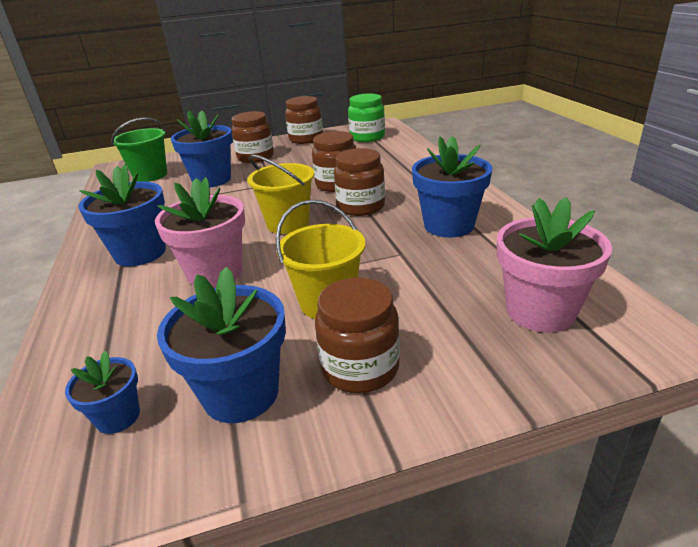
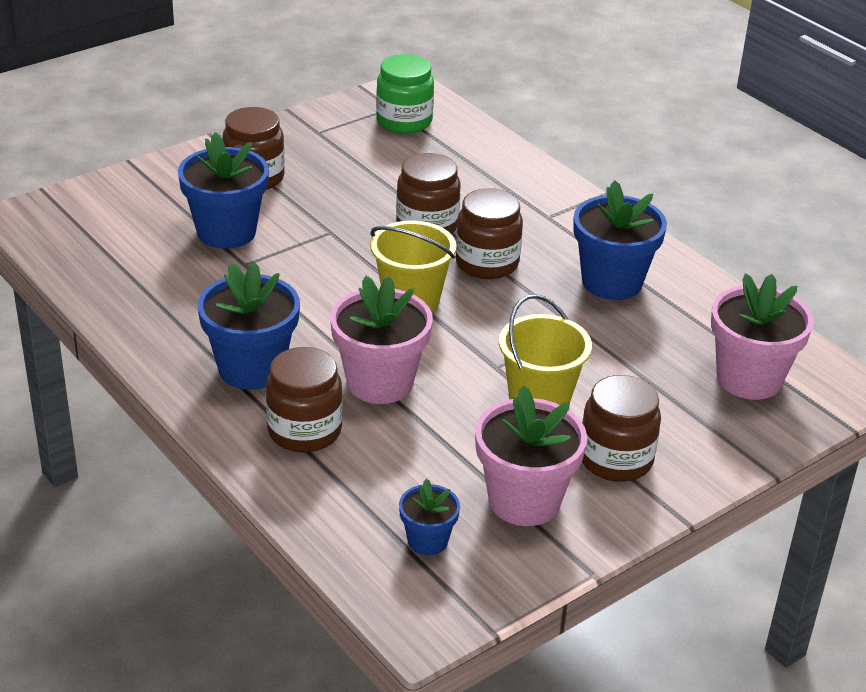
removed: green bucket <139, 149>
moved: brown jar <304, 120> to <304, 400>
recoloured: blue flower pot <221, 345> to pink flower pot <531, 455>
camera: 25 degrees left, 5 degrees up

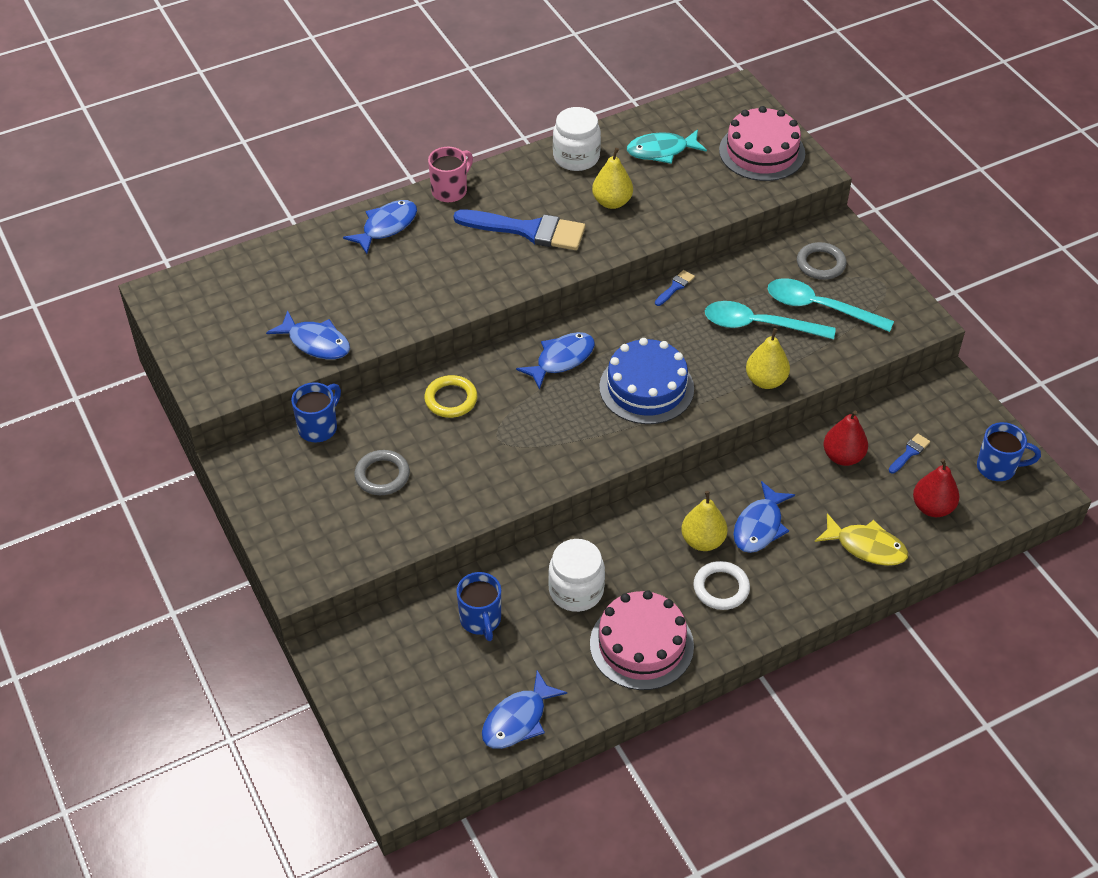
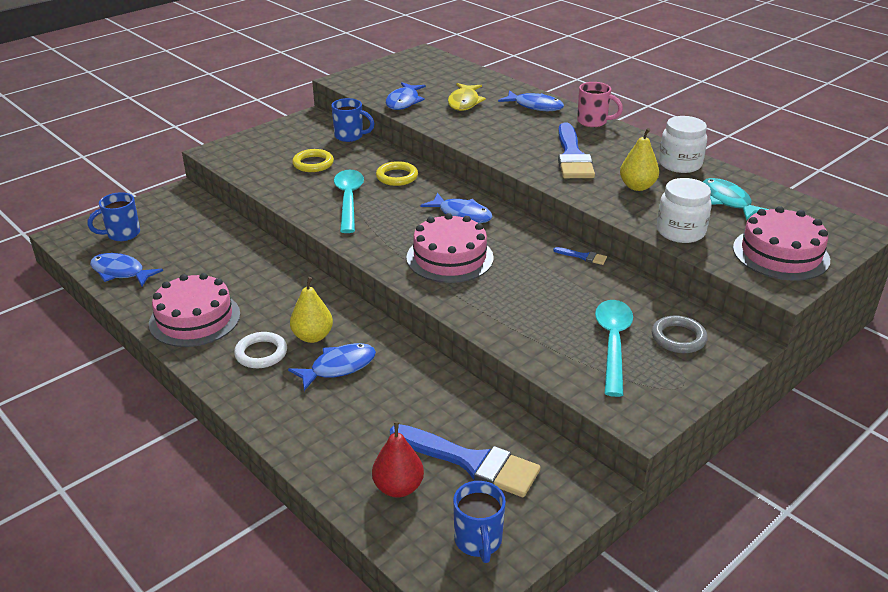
removed: yellow pear <768, 358>; red pear <846, 438>
moved: blue mug <478, 606> to <113, 216>; white jar <576, 575> to <684, 210>; turquoise spoon <770, 320> to <349, 201>; yellow fish <861, 539> to <467, 97>
recoloured: grey ring <382, 472> to yellow ring <313, 160>; blue cake <646, 381> to pink cake <450, 248>
turned: blue fish <764, 517> = <332, 367> 135 degrees clockwise
resized: blue brush <909, 453> = <465, 460> x2.38
camera: 75 degrees right, 15 degrees down

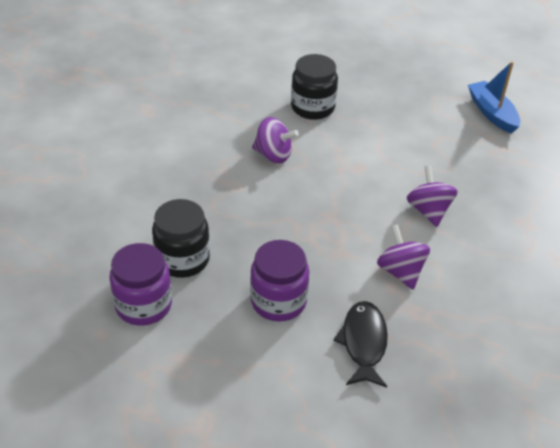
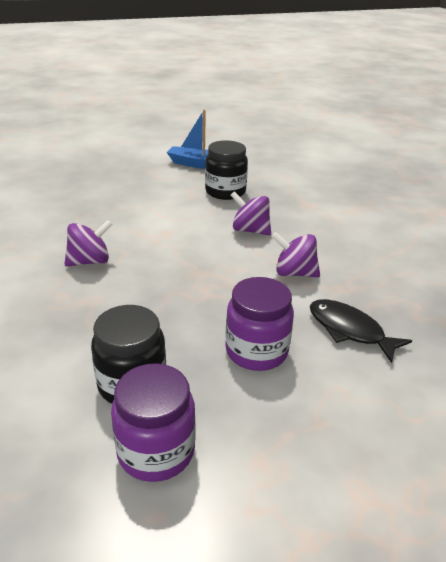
moved: black jar <314, 87> to <226, 170>
camera: 50 degrees left, 10 degrees down

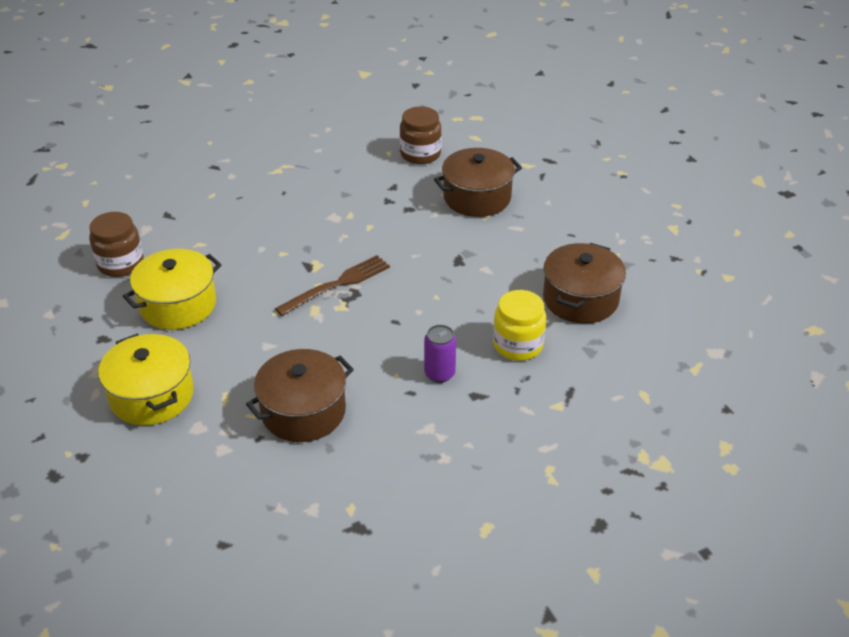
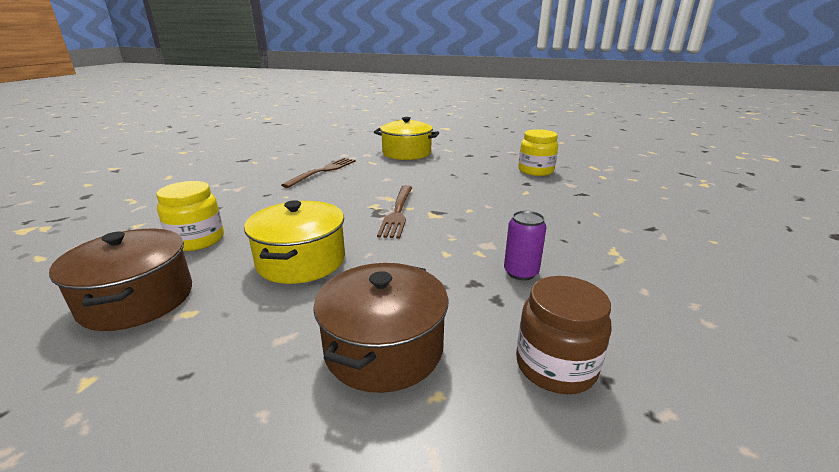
moved: yellow pot <172, 289> to <294, 242>; purple can <440, 354> to <525, 245>
replaced: brown pot <300, 395> to brown fork <318, 173>
recoloured: brown jar <116, 244> to yellow jar <538, 152>
camera: 135 degrees right, 15 degrees down

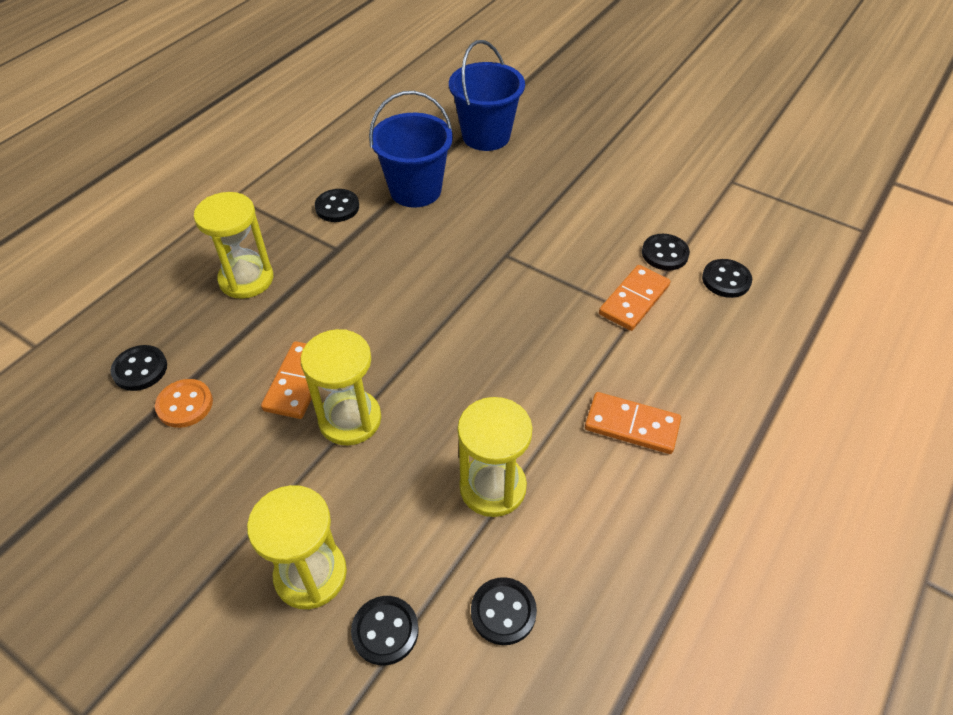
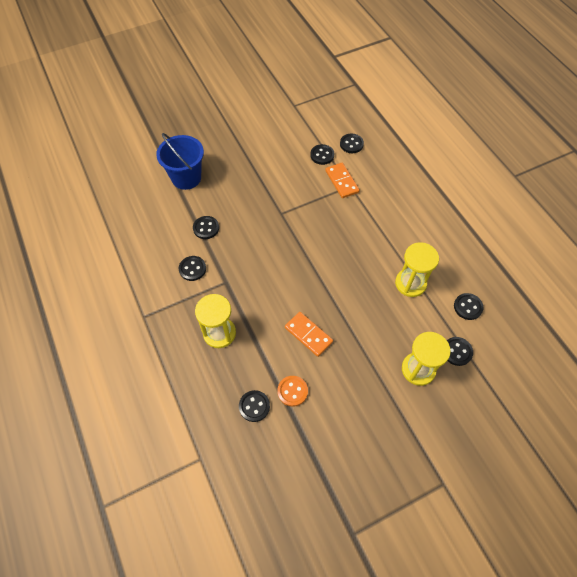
removed: yellow hourglass <340, 387>; orange domino <633, 423>
replaced: blue bucket <411, 149> to black button <206, 227>
camera: 60 degrees left, 10 degrees up

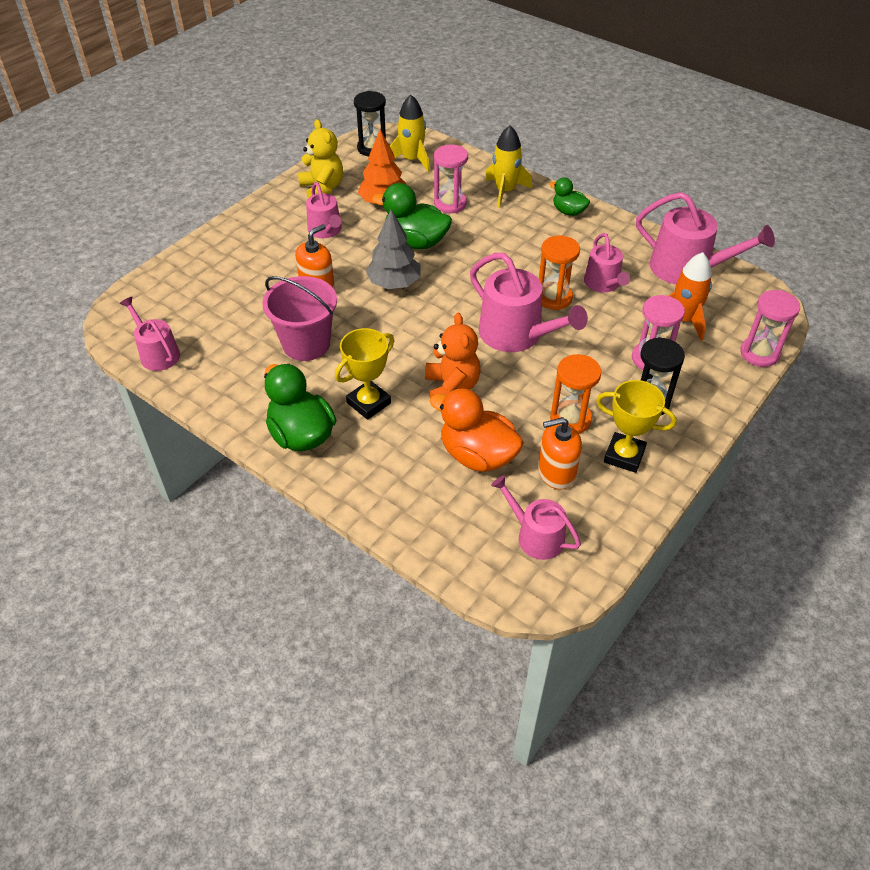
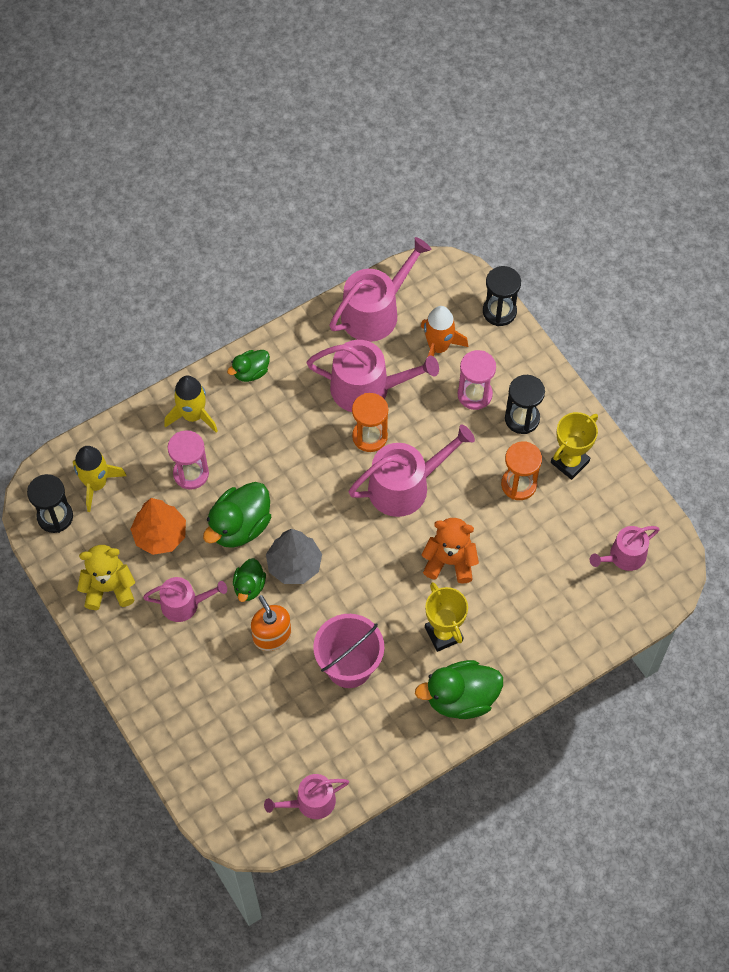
removed: orange duck <477, 430>; orange soap dispenser <560, 453>
added: green duck <249, 580>
recoloured: pink hourglass <770, 328> to black hourglass <502, 296>
resized: pink watering can <607, 262> = <373, 376> x1.65
camera: 70 degrees left, 15 degrees up

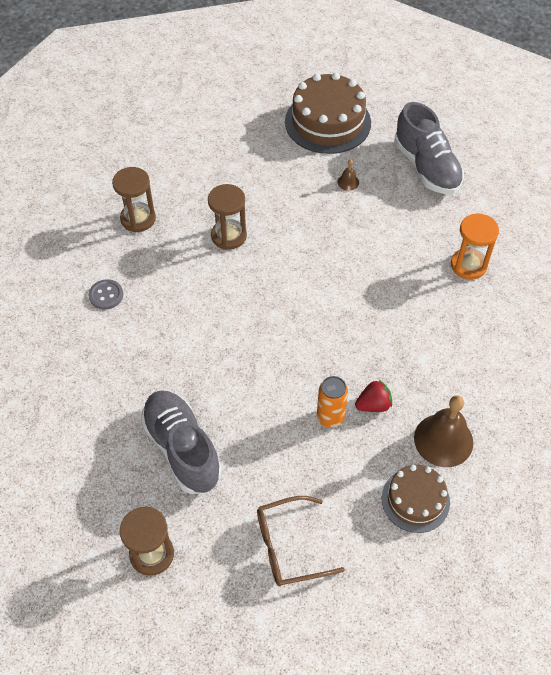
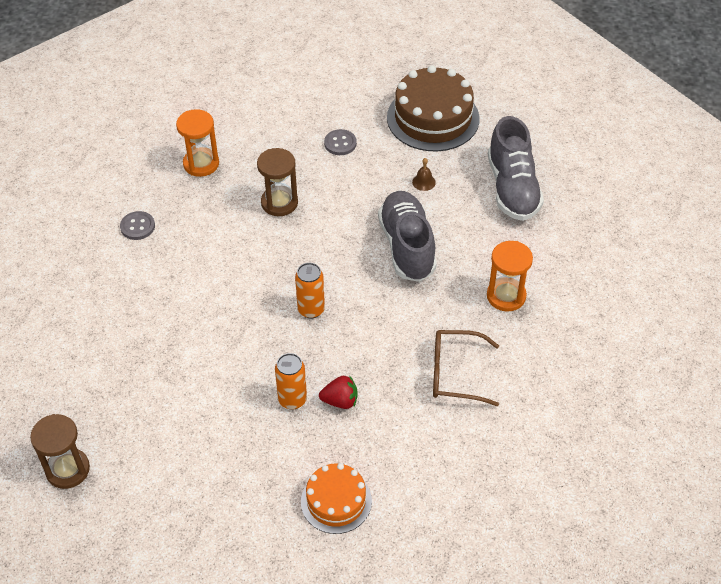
removed: brown bell <443, 431>
added: orange can <310, 291>; grey button <340, 142>
moved: grey shoe <181, 442> to <407, 236>; brown glasses <301, 541> to <466, 368>
recoloured: brown hourglass <134, 199> to orange hourglass <197, 143>; brown cake <416, 498> to orange cake <336, 498>
camera: 20 degrees right, 5 degrees down

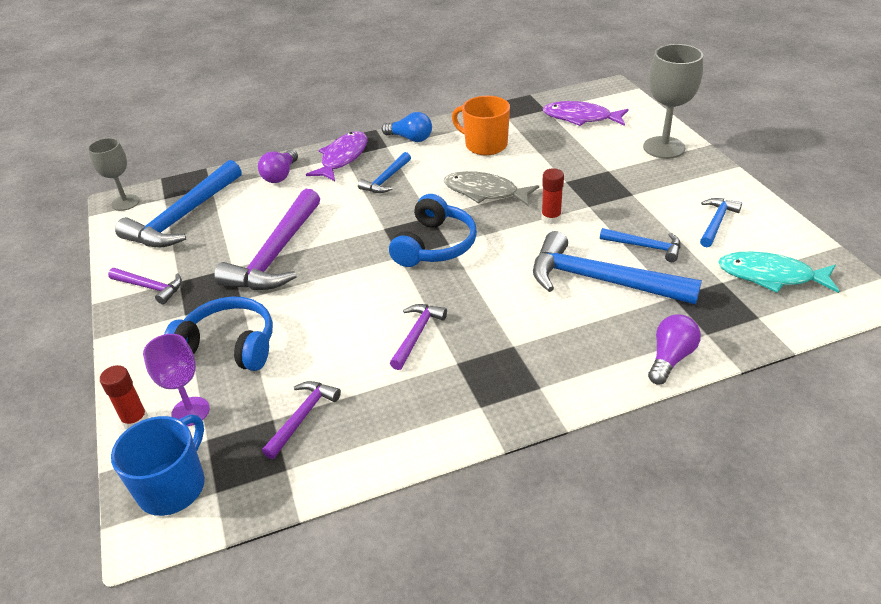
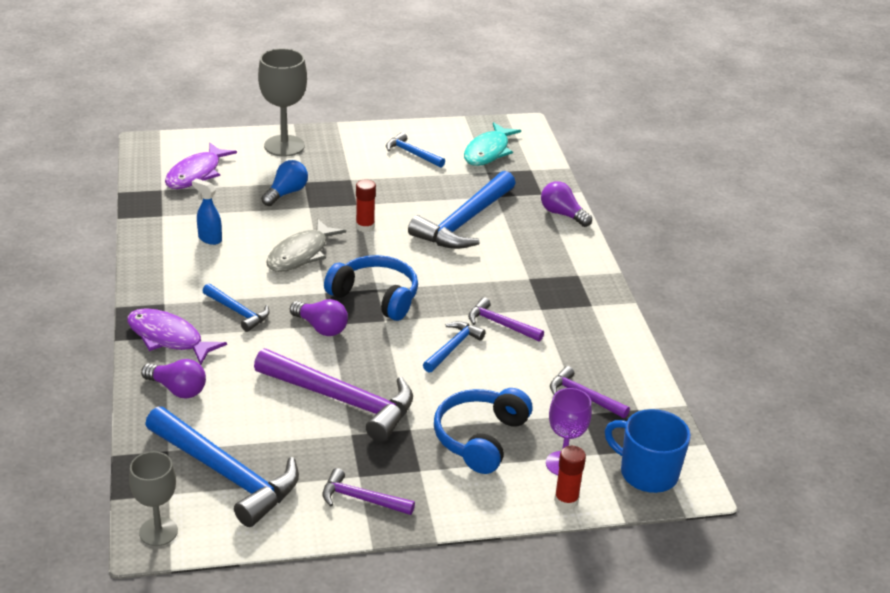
added: purple light bulb <319, 317>
moved: blue light bulb <406, 127> to <284, 183>; blue hammer <640, 245> to <454, 347>
replaced: orange mug <481, 125> to blue spray bottle <207, 211>
turned: purple hammer <145, 286> = <368, 491> 105 degrees counterclockwise
camera: 85 degrees left, 5 degrees down

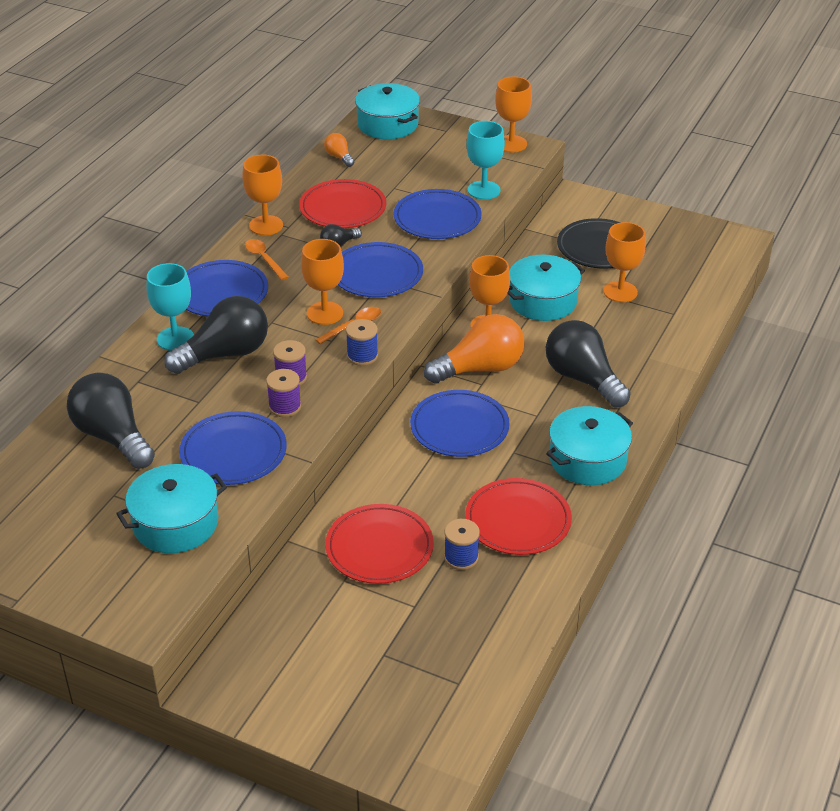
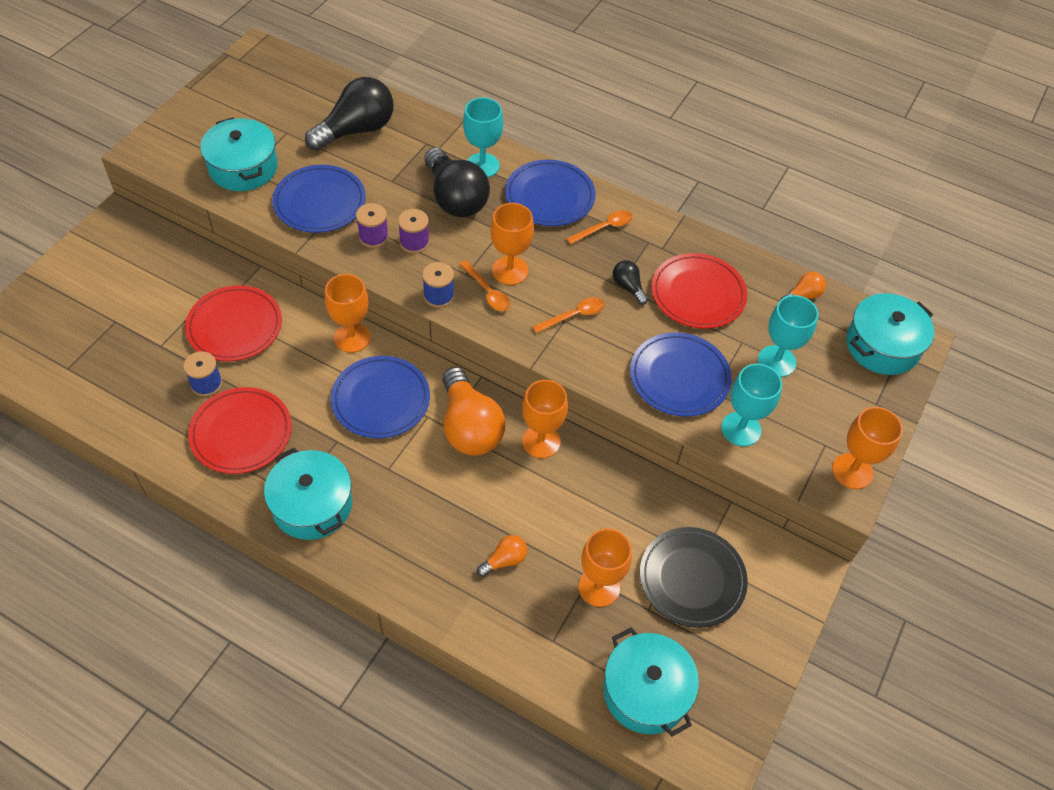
removed: black light bulb <588, 363>
added: orange light bulb <502, 556>; turquoise goblet <788, 336>
moved: orange goblet <262, 195> to <348, 313>; turquoise pot <546, 288> to <651, 682>
replaced: blue plate <380, 269> to orange spoon <568, 315>
camera: 90 degrees right, 15 degrees up

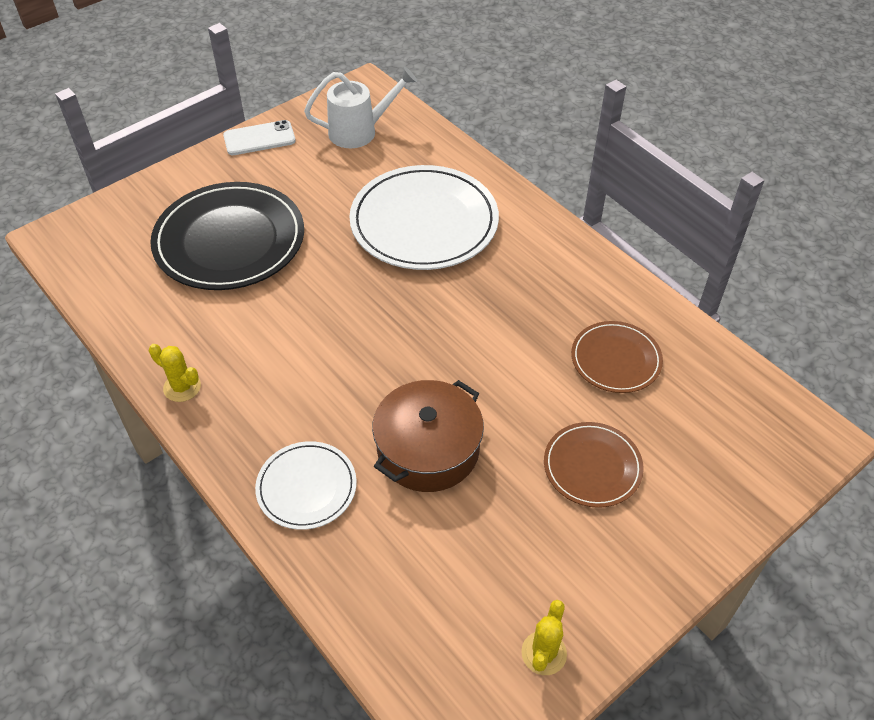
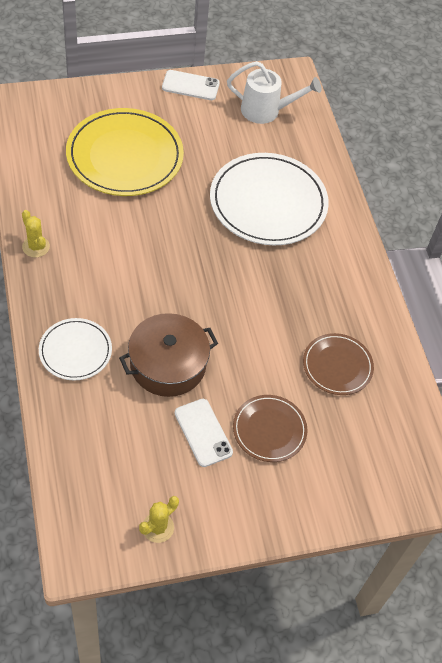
added: white phone <203, 433>
recoloured: black plate <227, 236> to yellow plate <125, 152>
camera: 20 degrees right, 5 degrees up

